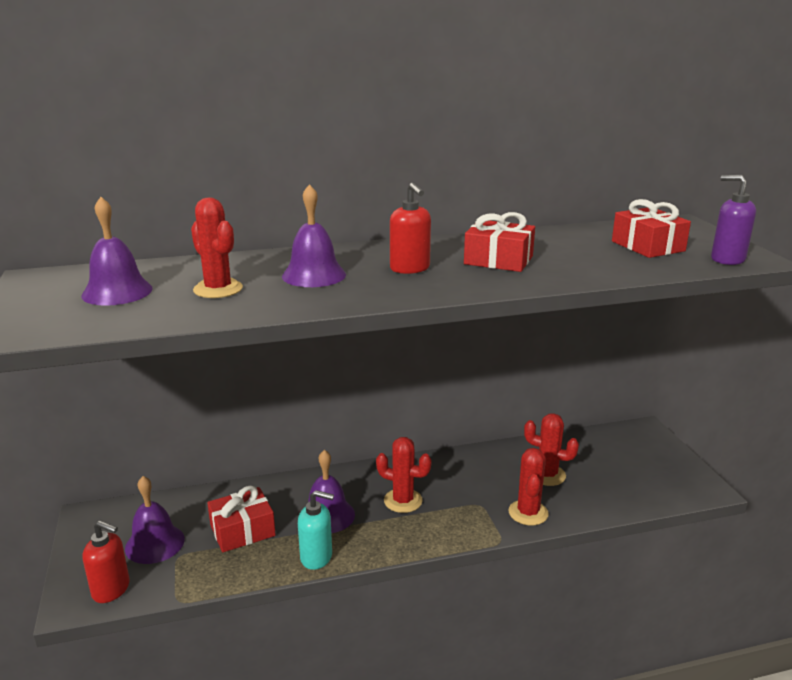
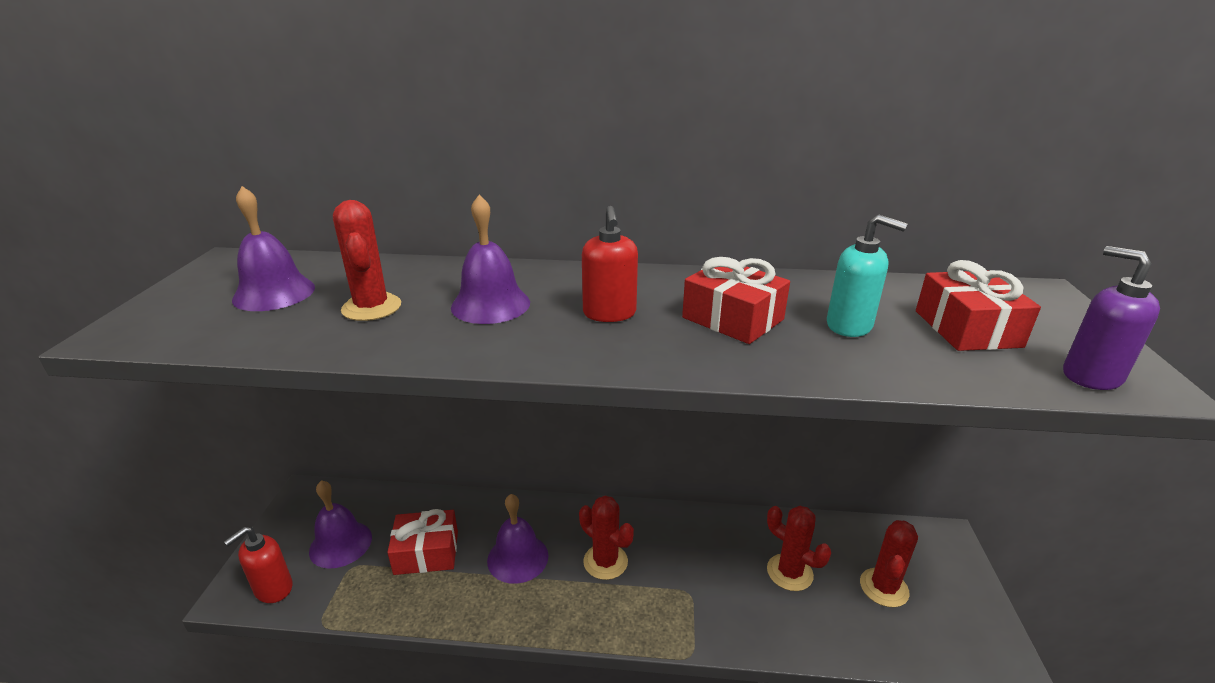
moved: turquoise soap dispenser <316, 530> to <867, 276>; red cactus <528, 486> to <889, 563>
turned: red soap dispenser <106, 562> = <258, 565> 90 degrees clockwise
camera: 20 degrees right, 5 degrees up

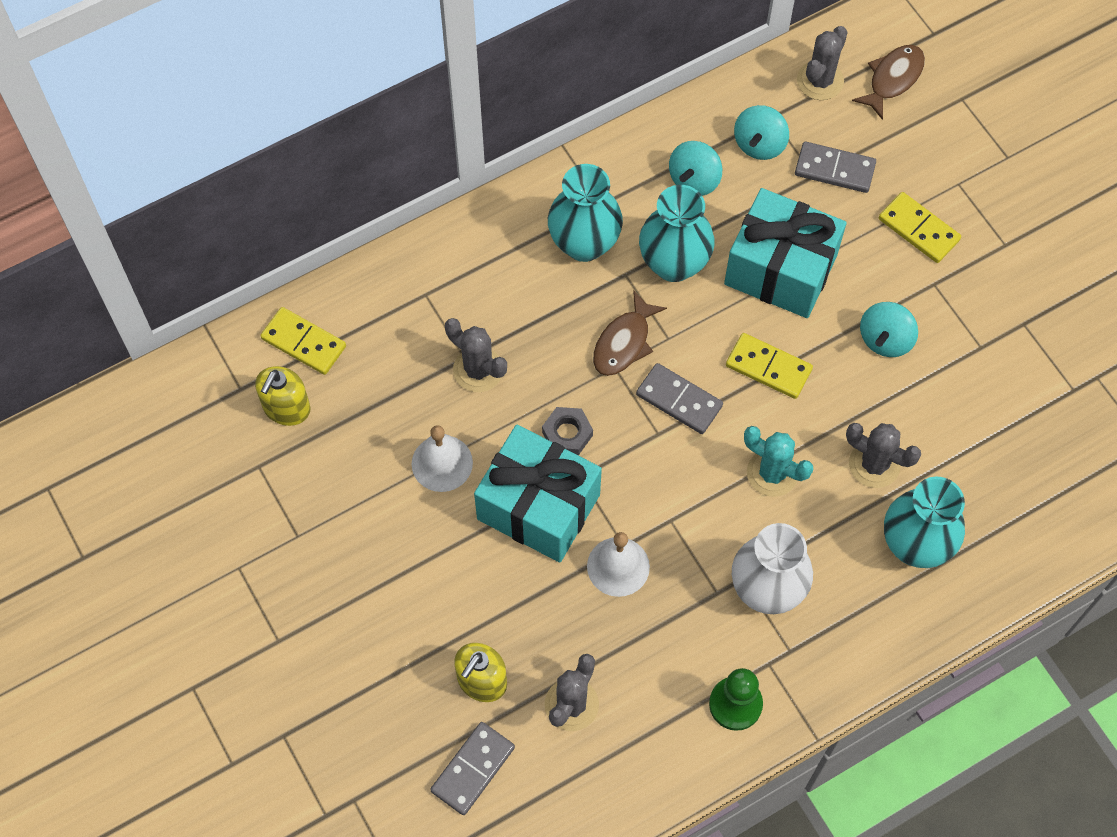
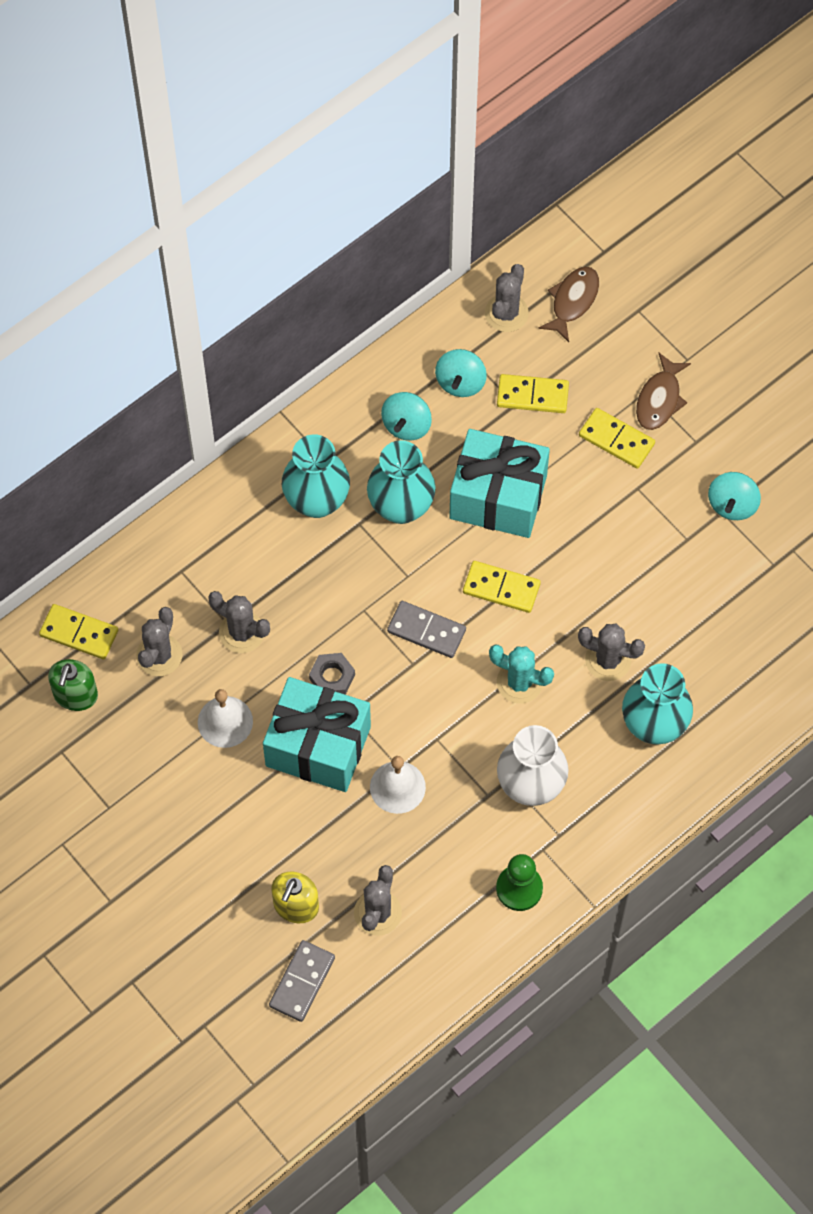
added: grey cactus <159, 641>
moved: brown fish <630, 333> to <663, 391>; turquoise spinning top <889, 329> to <734, 496>
recoloured: yellow soap dispenser <283, 396> to green soap dispenser <73, 685>; grey domino <835, 167> to yellow domino <533, 393>
camera: 10 degrees left, 0 degrees up

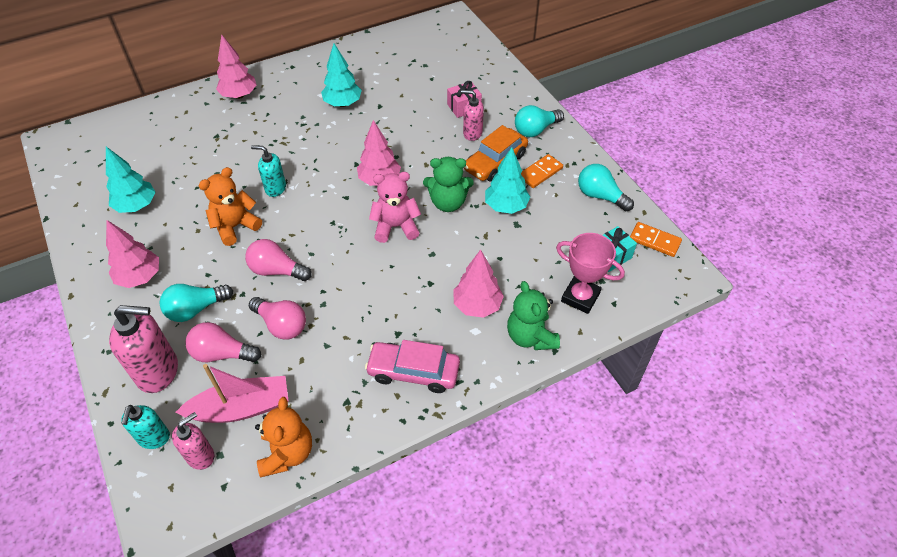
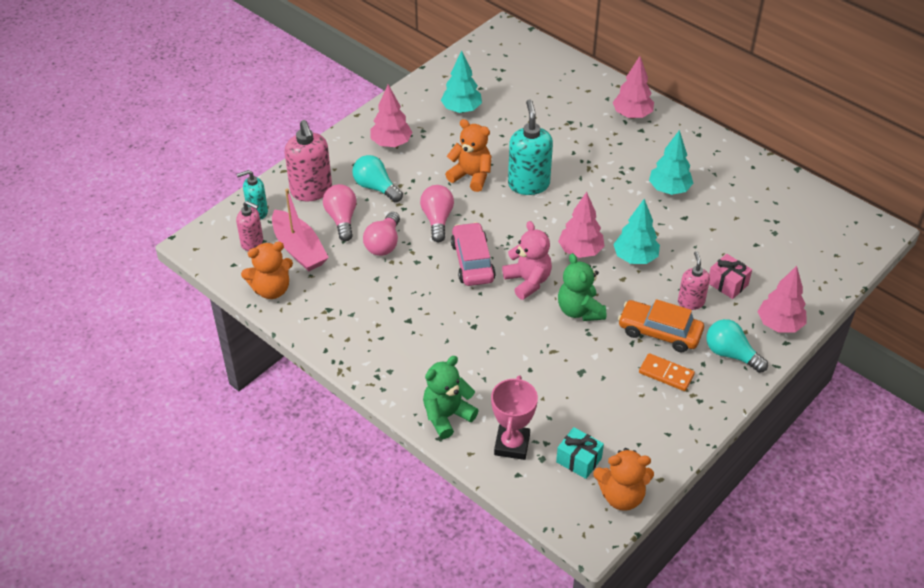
removed: turquoise light bulb <606, 187>
moved: pink car <412, 366> to <473, 254>; pink tree <478, 283> to <782, 299>; turquoise tree <507, 180> to <636, 231>
replaced: orange domino <656, 239> to orange teddy bear <623, 479>
resized: turquoise soap dispenser <268, 171> = <530, 147> x1.68
camera: 70 degrees right, 5 degrees down

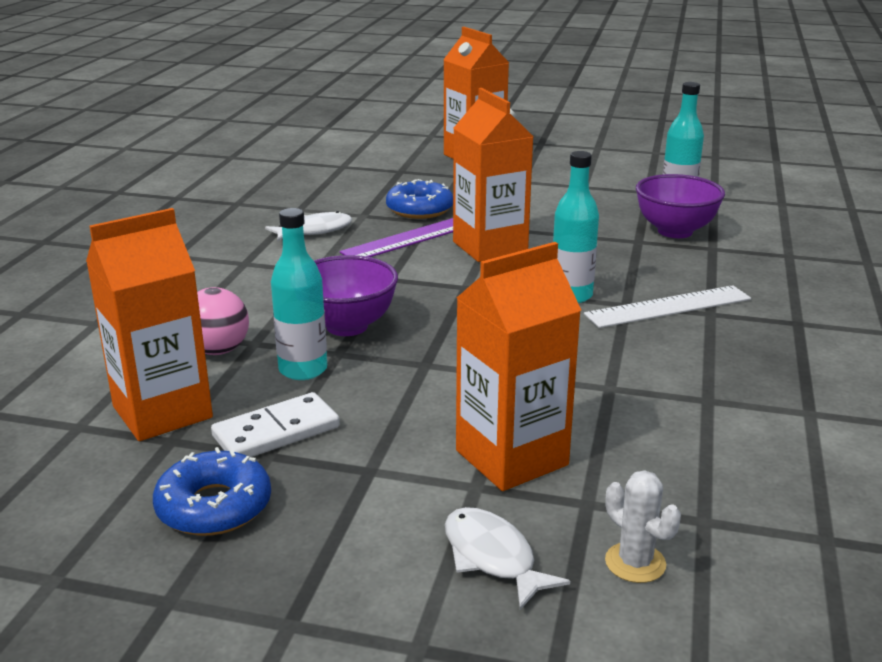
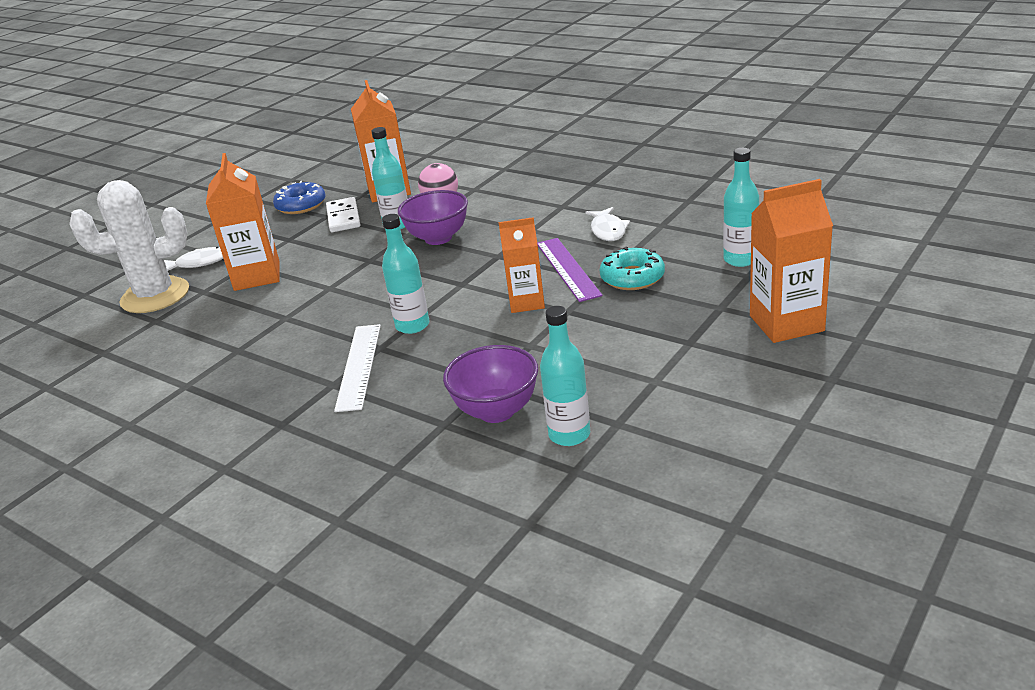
added: turquoise bottle <741, 207>
recoloured: blue donut <419, 199> to turquoise donut <632, 268>
resized: orange carton <493, 175> = <522, 265> x0.67; white cactus <643, 526> = <129, 246> x2.36
camera: 115 degrees right, 5 degrees up

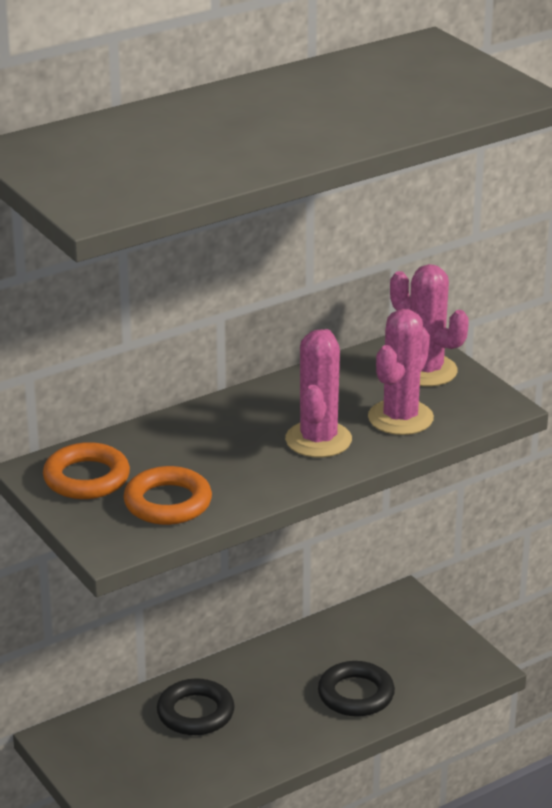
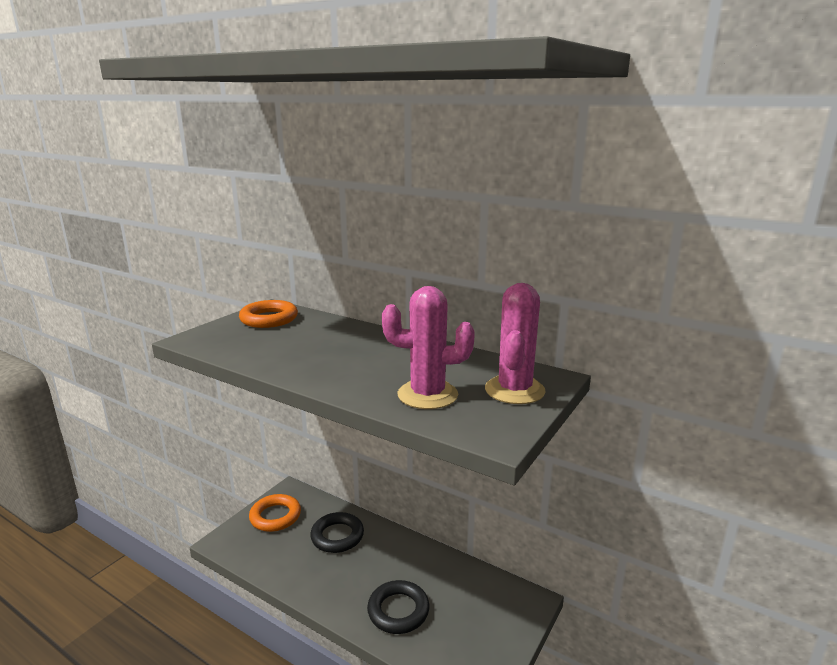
removed: pink cactus <318, 393>
moved: orange ring <167, 495> to <275, 513>
camera: 65 degrees right, 10 degrees down

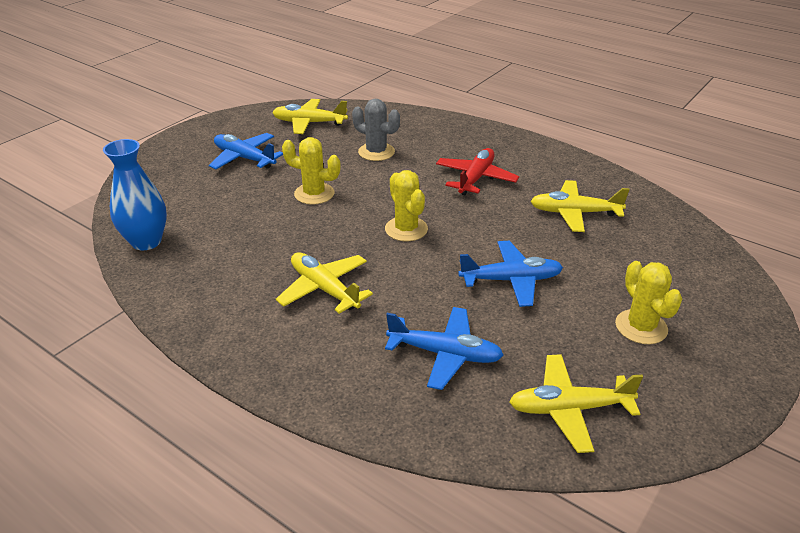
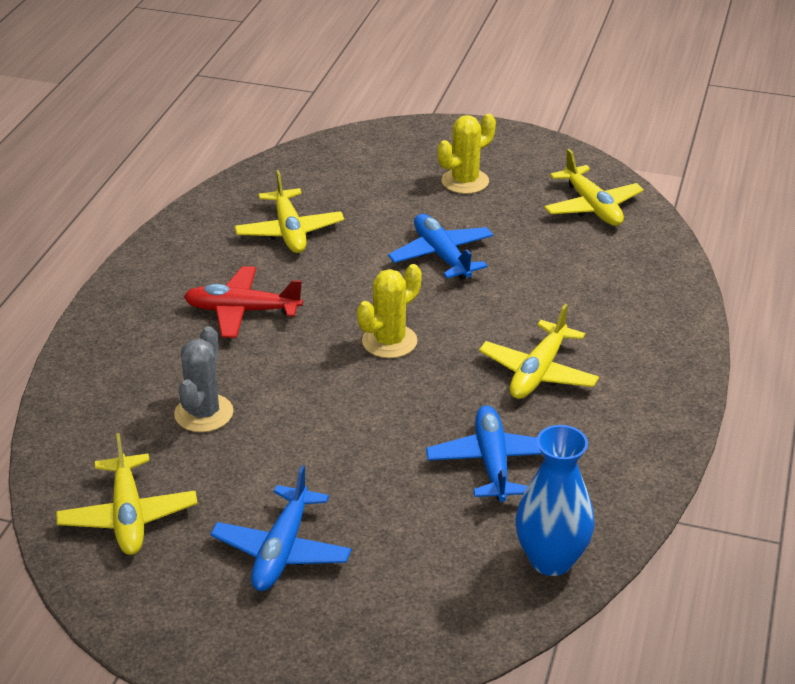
removed: yellow cactus <311, 171>
moved: blue plane <444, 348> to <484, 453>
camera: 110 degrees left, 0 degrees up

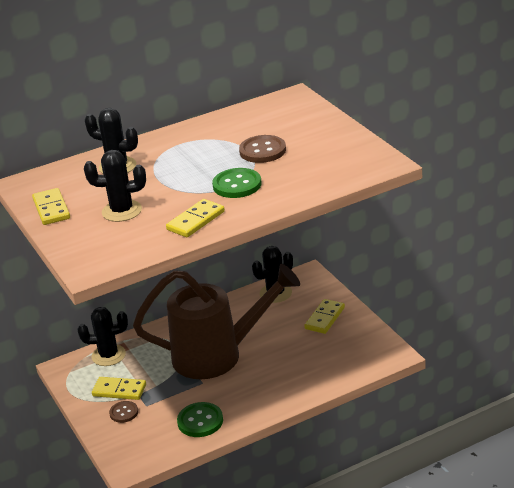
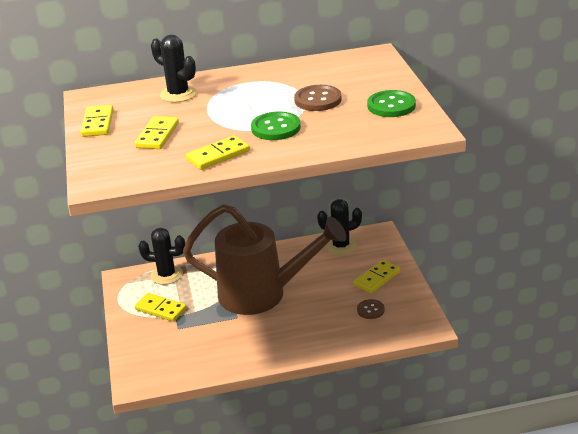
moved: brown button <123, 412> to <371, 309>; green button <200, 419> to <391, 103>
replaced: black cactus <115, 186> to yellow domino <157, 132>
camera: 15 degrees right, 0 degrees up

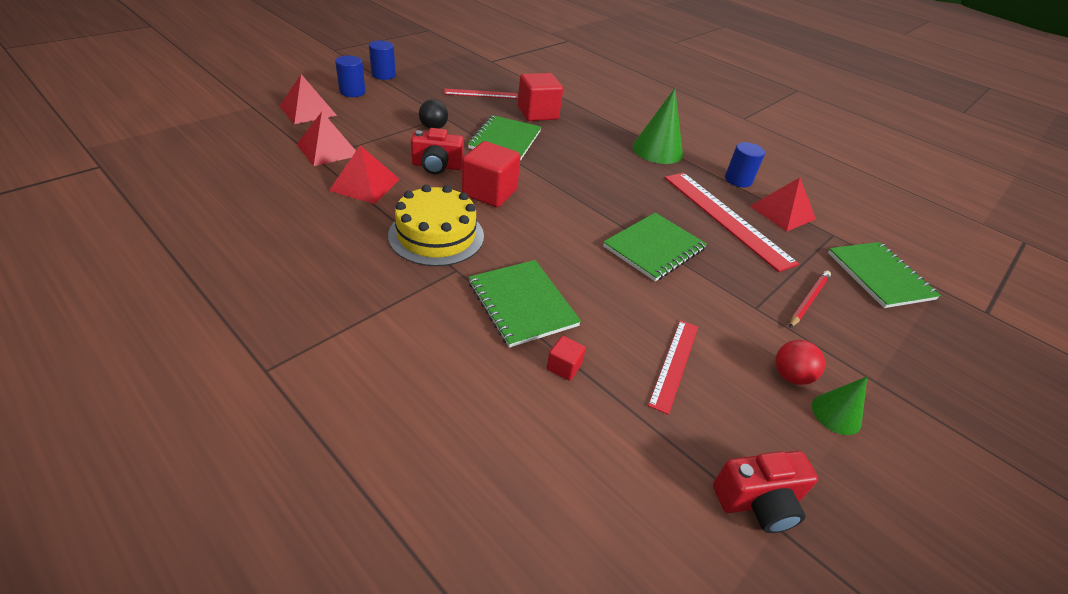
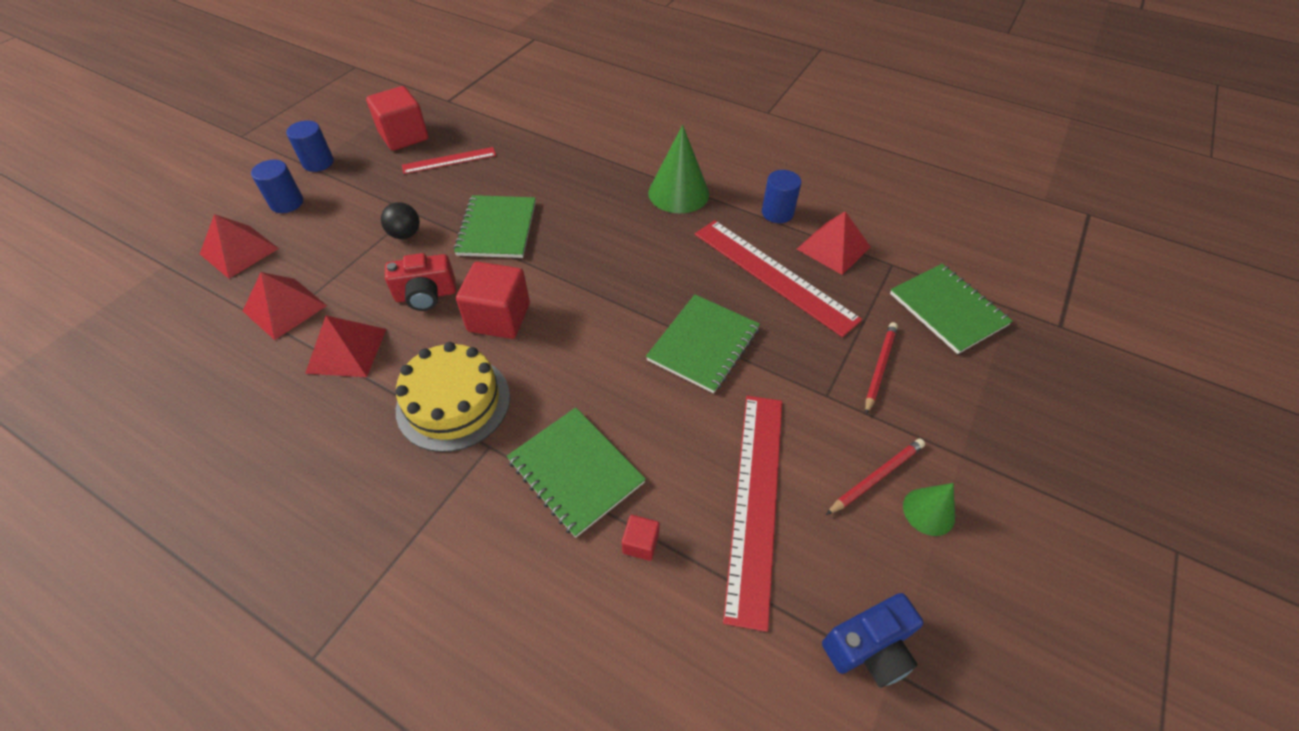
moved: red cube <540, 97> to <397, 118>
replaced: red ball <800, 362> to red pencil <875, 476>
recoloured: red camera <765, 492> to blue camera <872, 640>
resized: red ruler <673, 367> = <752, 514> x1.79
camera: 10 degrees left, 10 degrees up

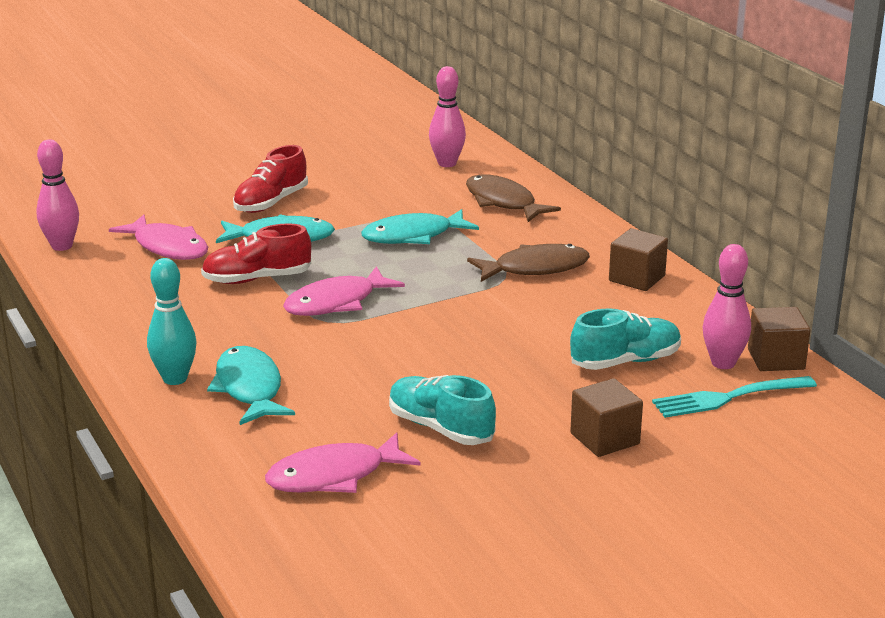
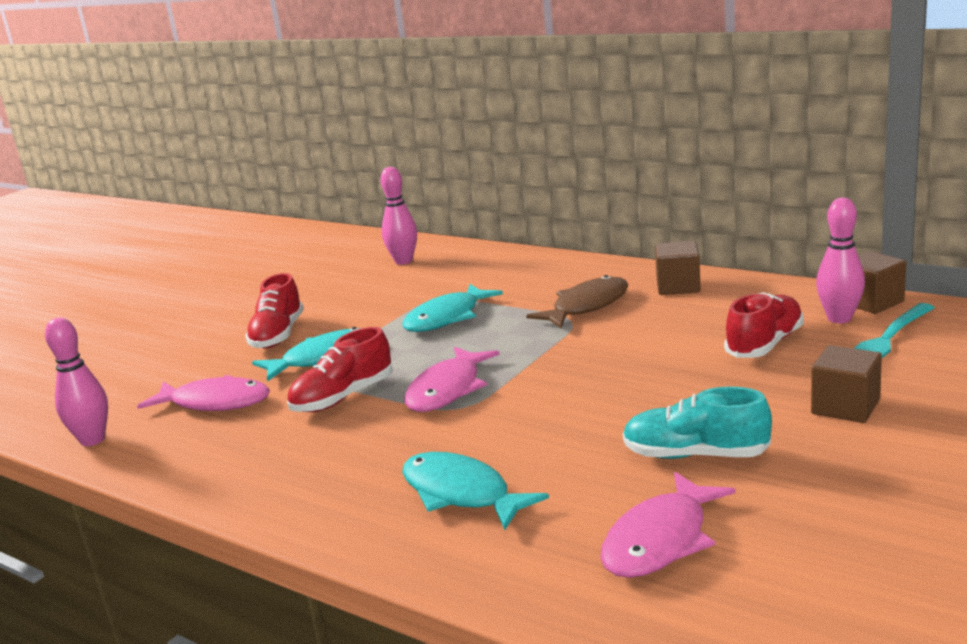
removed: turquoise bowling pin <171, 321>; brown fish <513, 198>
recoloured: turquoise shoe <625, 339> to red shoe <764, 325>
camera: 25 degrees left, 5 degrees down

